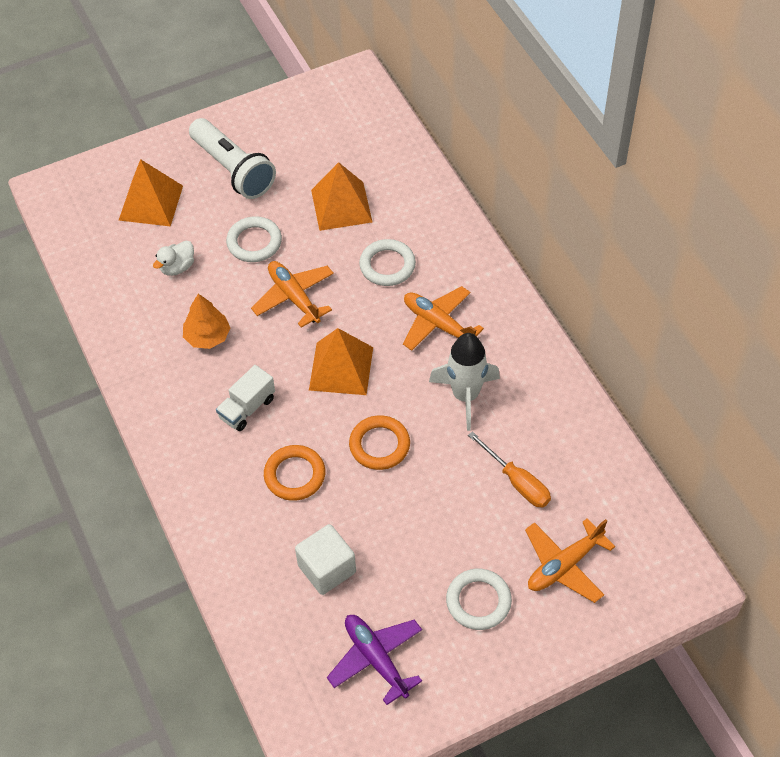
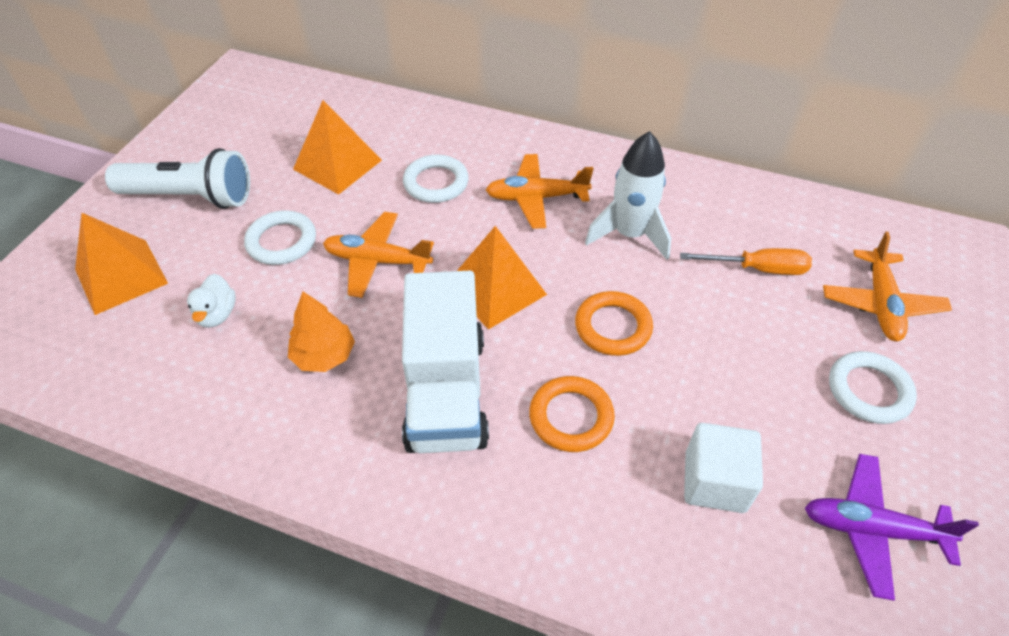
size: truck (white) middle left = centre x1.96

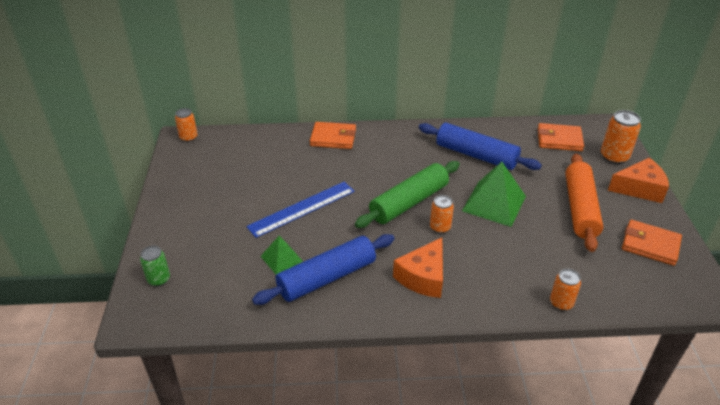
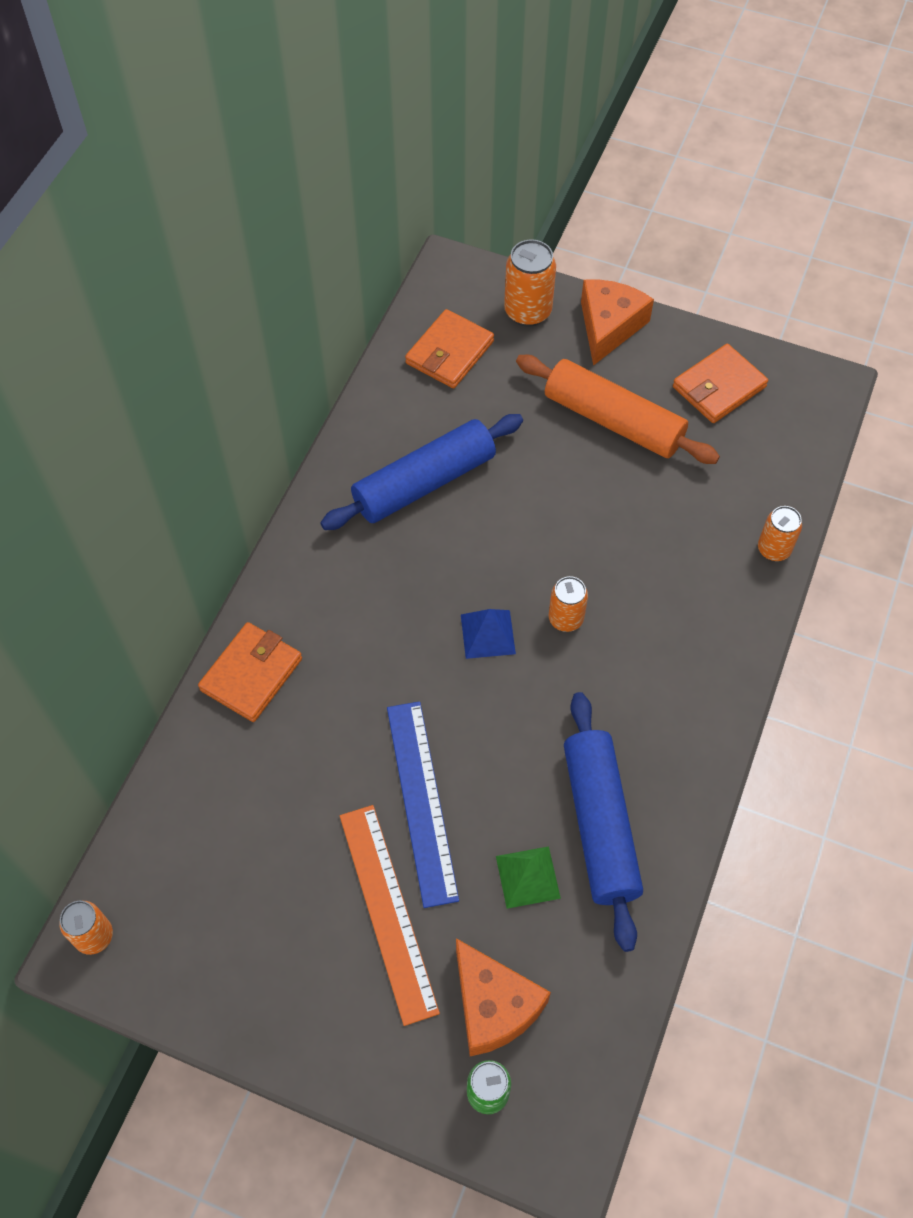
missing: pyramid (green) (no. 2 from left) middle right
appeared: ruler (orange) bottom centre
relocated: cheese (orange) (no. 1 from left) centre to bottom centre
exchanged: rolling pin (green) centre to pyramid (blue) centre

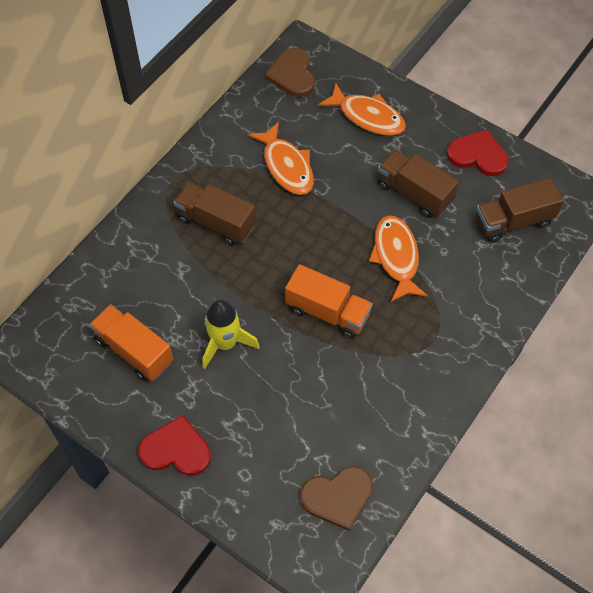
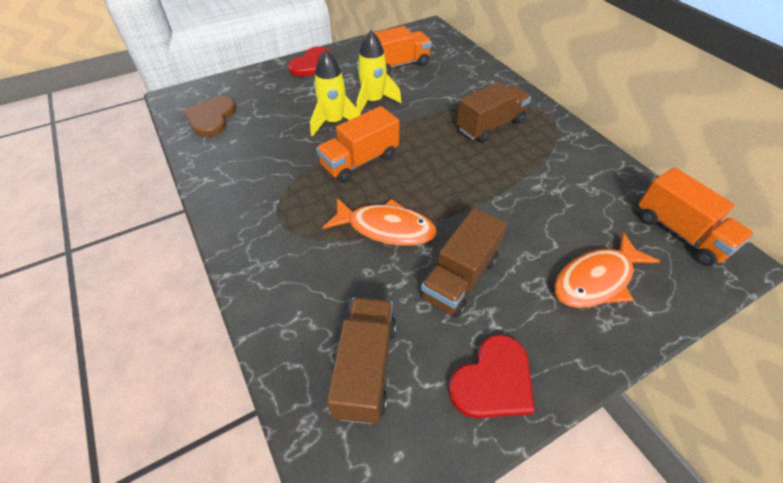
missing: fish (orange) (no. 1 from left) top centre
appeared: rocket (yellow) (no. 1 from left) top centre
exchanged: heart (brown) (no. 1 from left) top centre to truck (orange) (no. 3 from left) middle right
spun: truck (brown) (no. 2 from left) top right = centre 150 degrees clockwise

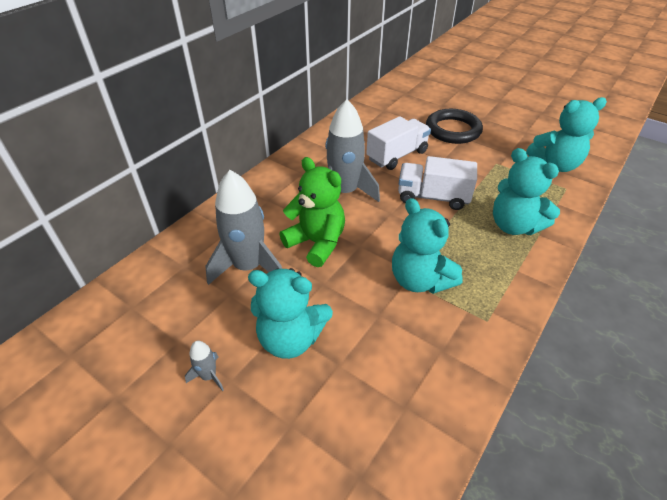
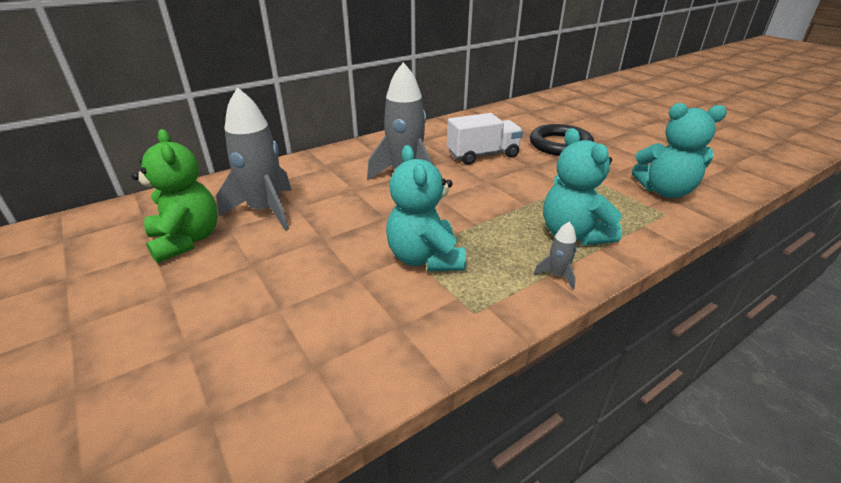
missing: teddy bear (turquoise) (no. 1 from left) centre; truck (white) (no. 2 from left) centre
relocated: teddy bear (green) centre to middle left; rocket (grey) (no. 1 from left in the first image) bottom left to rocket (grey) (no. 3 from left) centre

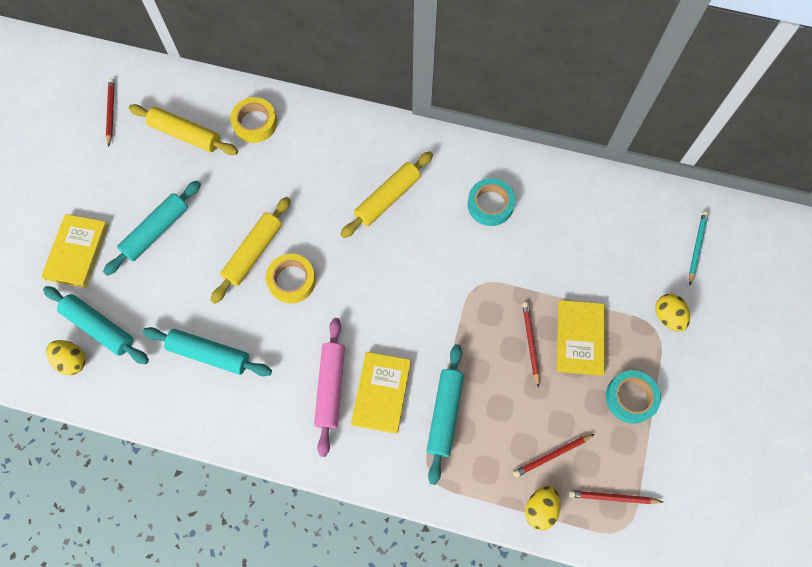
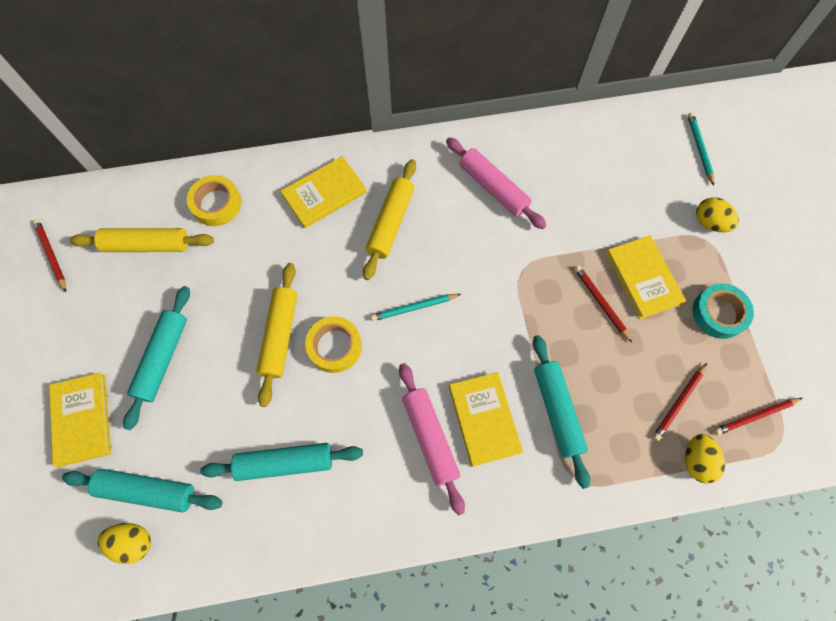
appeared: book (yellow) (no. 2 from left) top centre; pencil (turquoise) (no. 1 from left) centre
exchanged: tape (turquoise) (no. 1 from left) centre to rolling pin (pink) (no. 2 from left) top centre

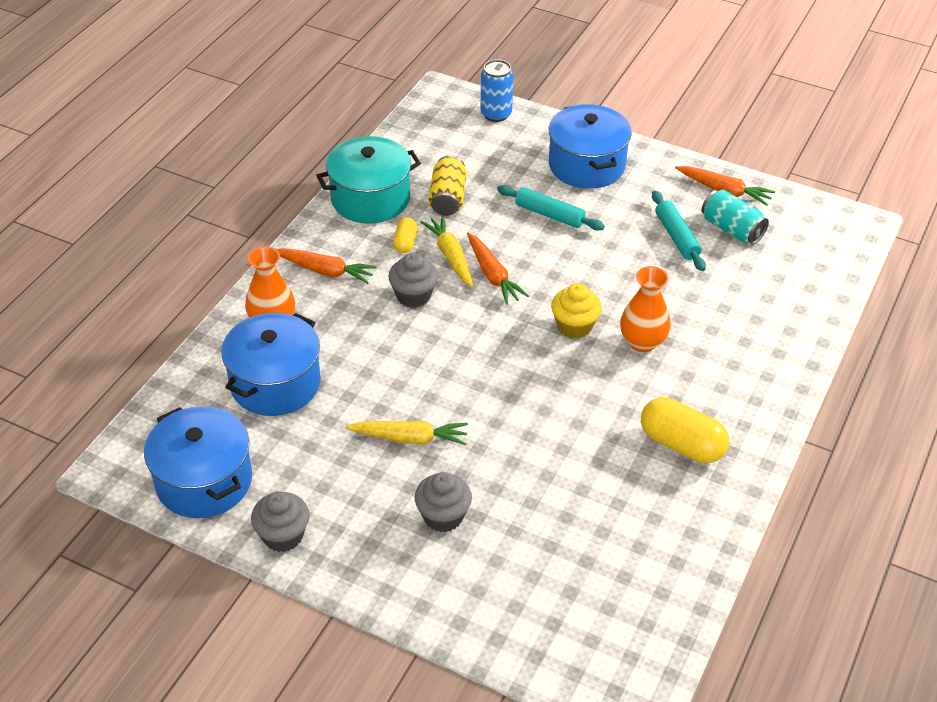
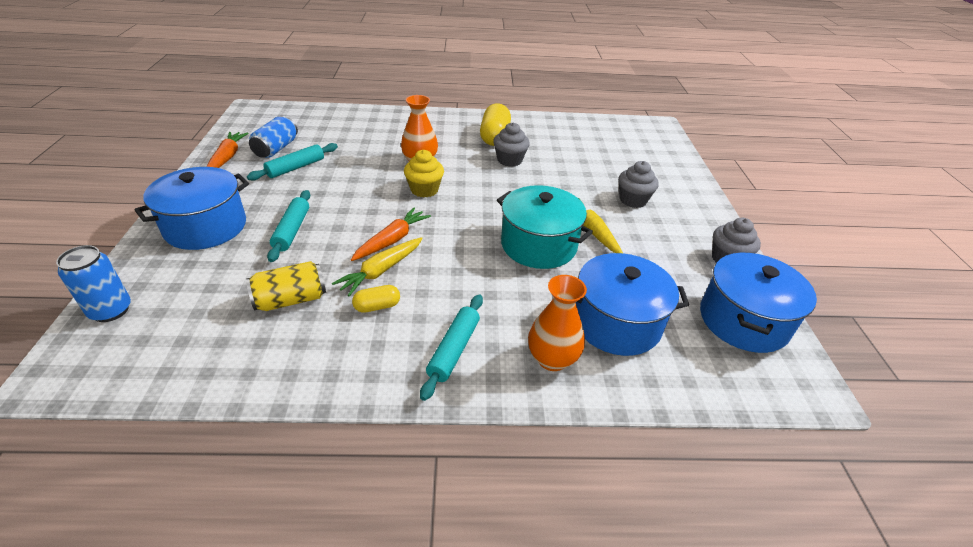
relocated: cupcake (grey) (no. 2 from left in the first image) centre to cupcake (grey) (no. 1 from left) top centre; pot (turquoise) top centre to centre
exchanged: carrot (orange) (no. 1 from left) centre to rolling pin (turquoise) (no. 3 from left) centre
colour: can (turquoise) top right to can (blue) (no. 2 from left) top left

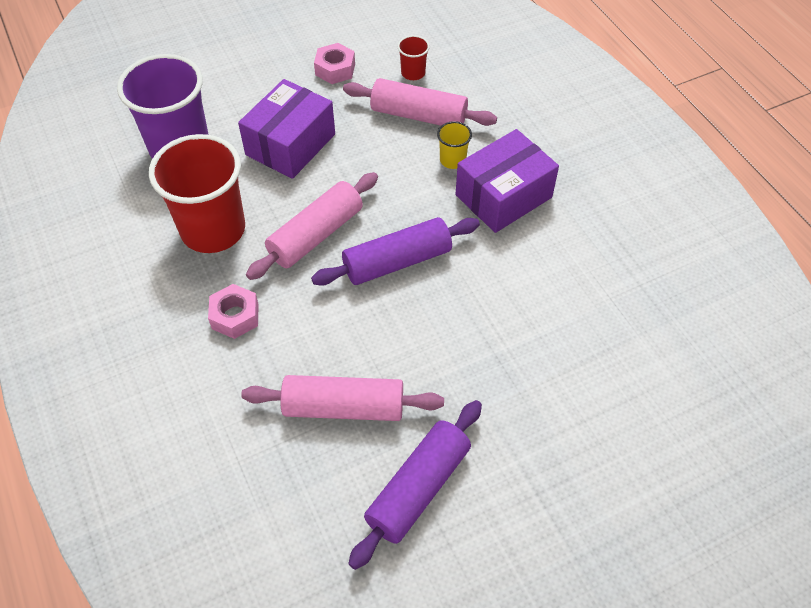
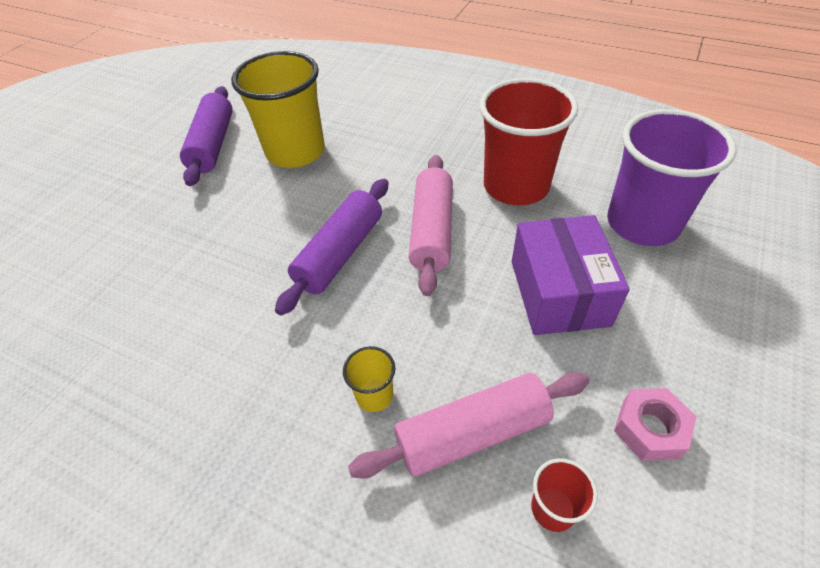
missing: nut (pink) (no. 1 from left) middle left; box (purple) (no. 2 from left) top centre
exchanged: rolling pin (pink) (no. 2 from left) centre to cup (yellow) (no. 1 from left) top centre

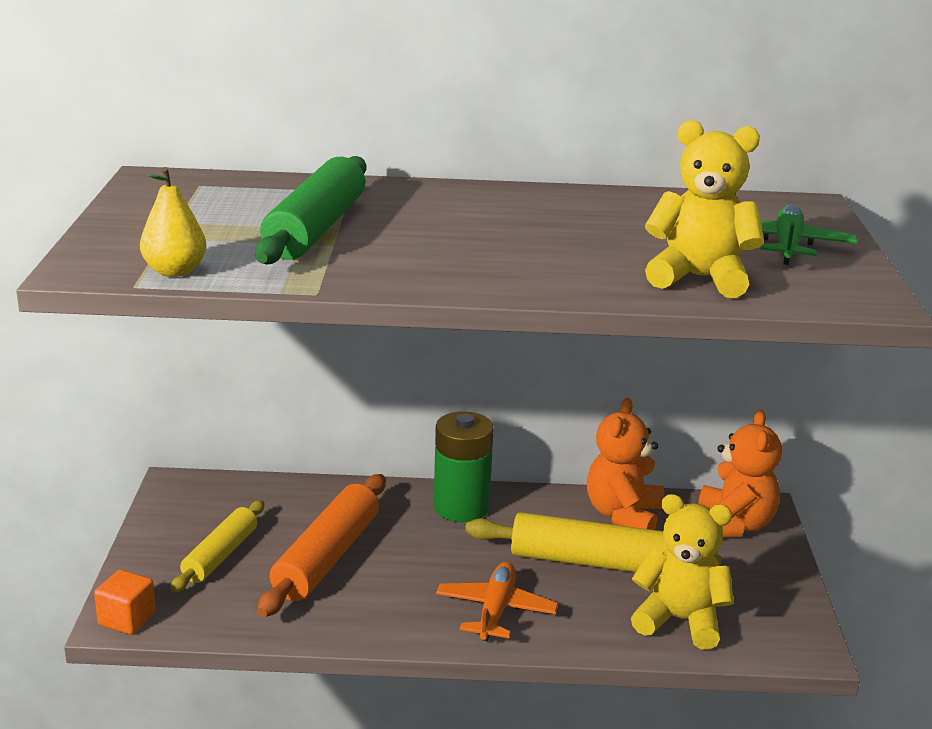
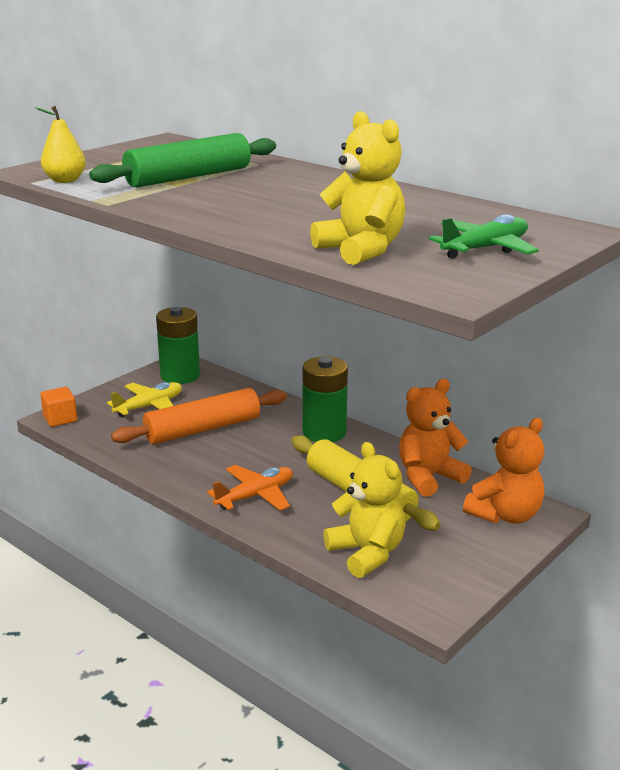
appeared: battery (green) (no. 1 from left) middle left
exchanged: rolling pin (yellow) (no. 1 from left) bottom left to plane (yellow) middle left

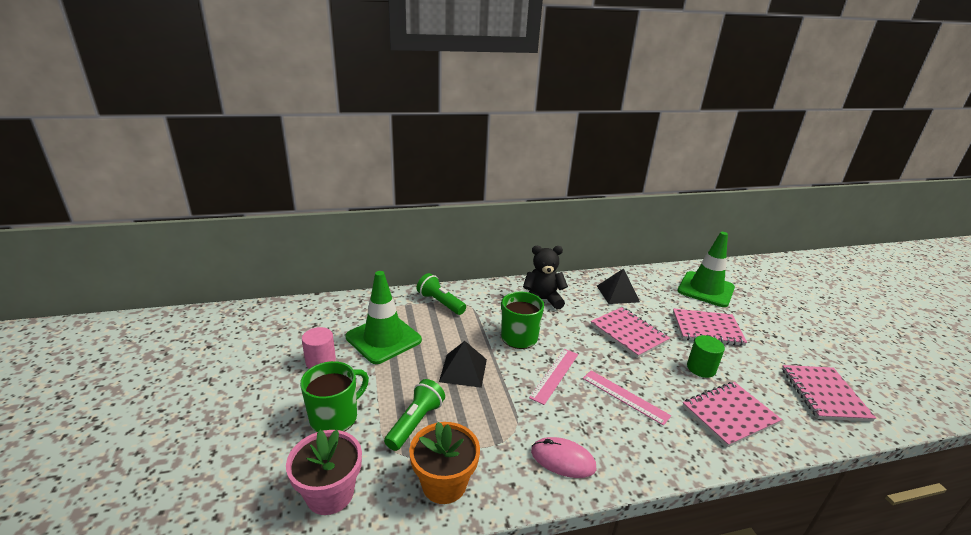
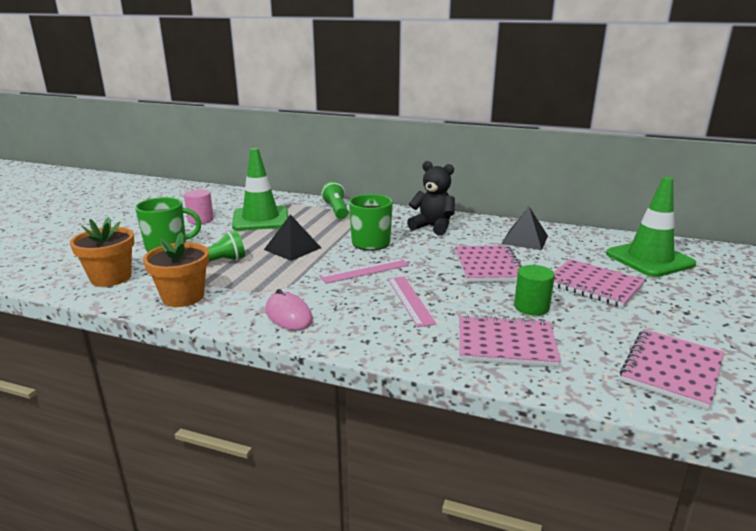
colour: flower pot (pink) bottom centre to flower pot (orange) (no. 1 from left) middle left

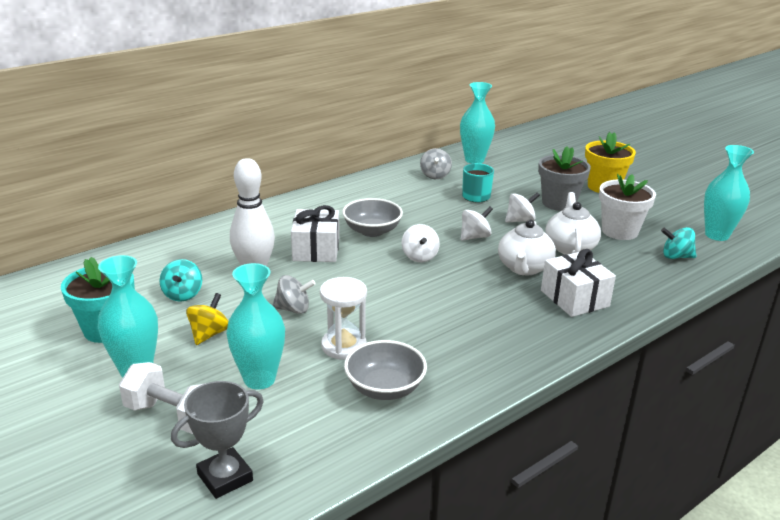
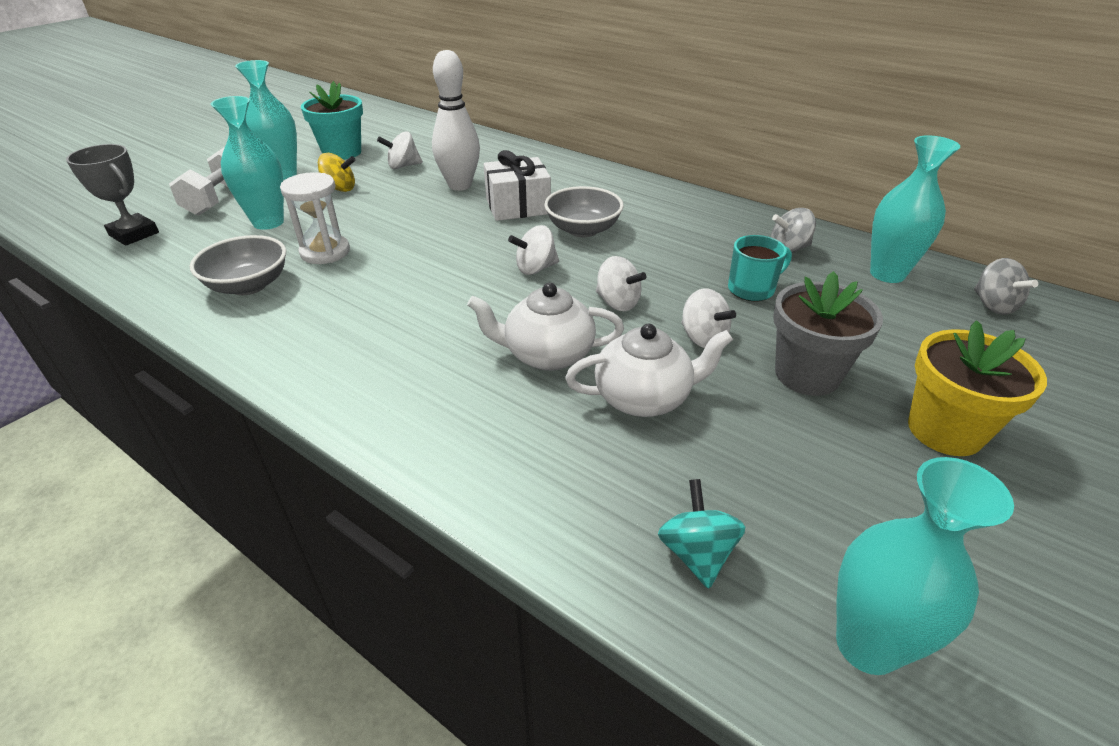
missing: gift (white) (no. 2 from left) middle right; flower pot (white) middle right
relocated: spinning top (grey) (no. 1 from left in the first image) centre to spinning top (grey) (no. 2 from left) middle right
colour: spinning top (turquoise) (no. 1 from left) middle left to spinning top (white) (no. 1 from left) top centre

